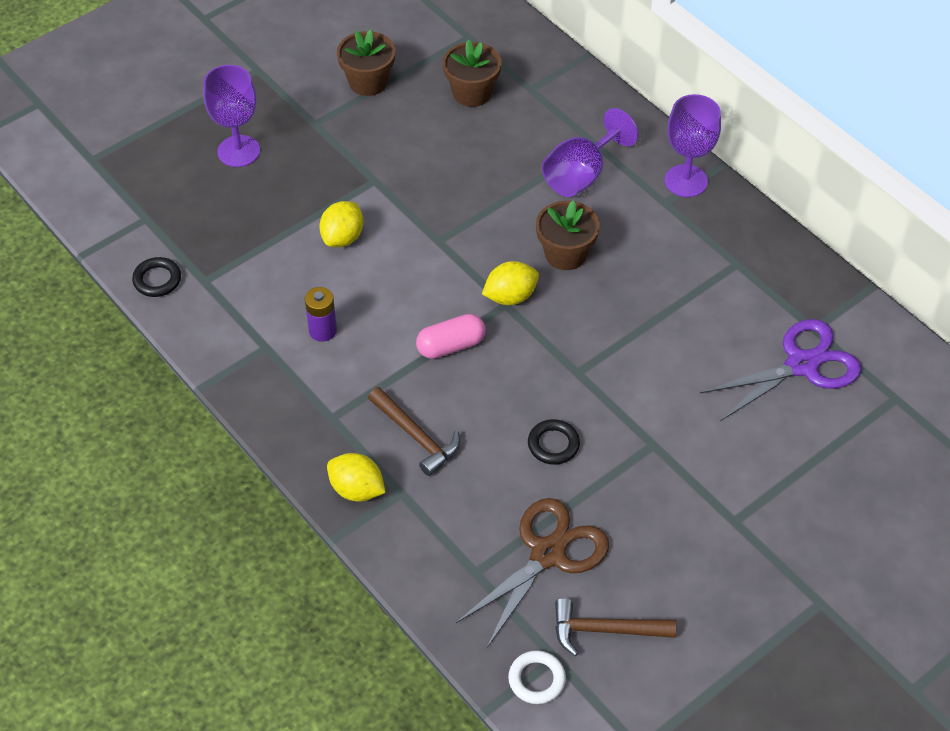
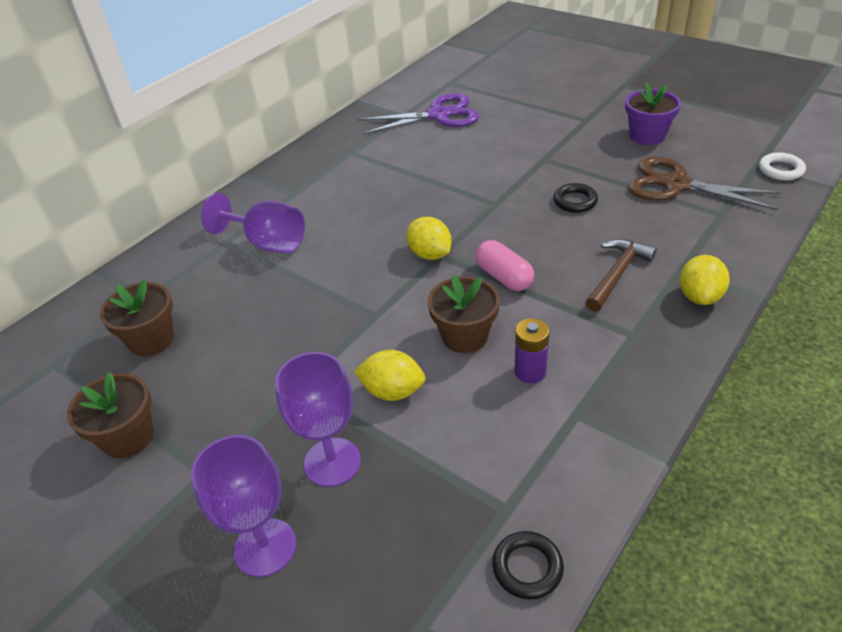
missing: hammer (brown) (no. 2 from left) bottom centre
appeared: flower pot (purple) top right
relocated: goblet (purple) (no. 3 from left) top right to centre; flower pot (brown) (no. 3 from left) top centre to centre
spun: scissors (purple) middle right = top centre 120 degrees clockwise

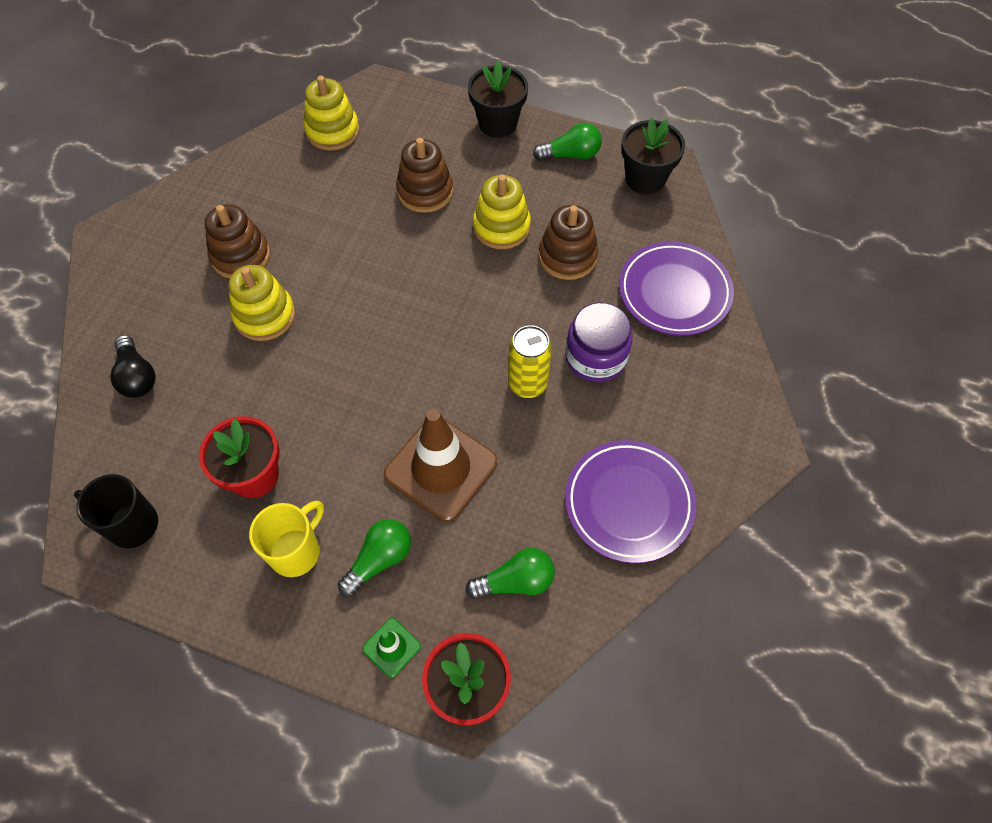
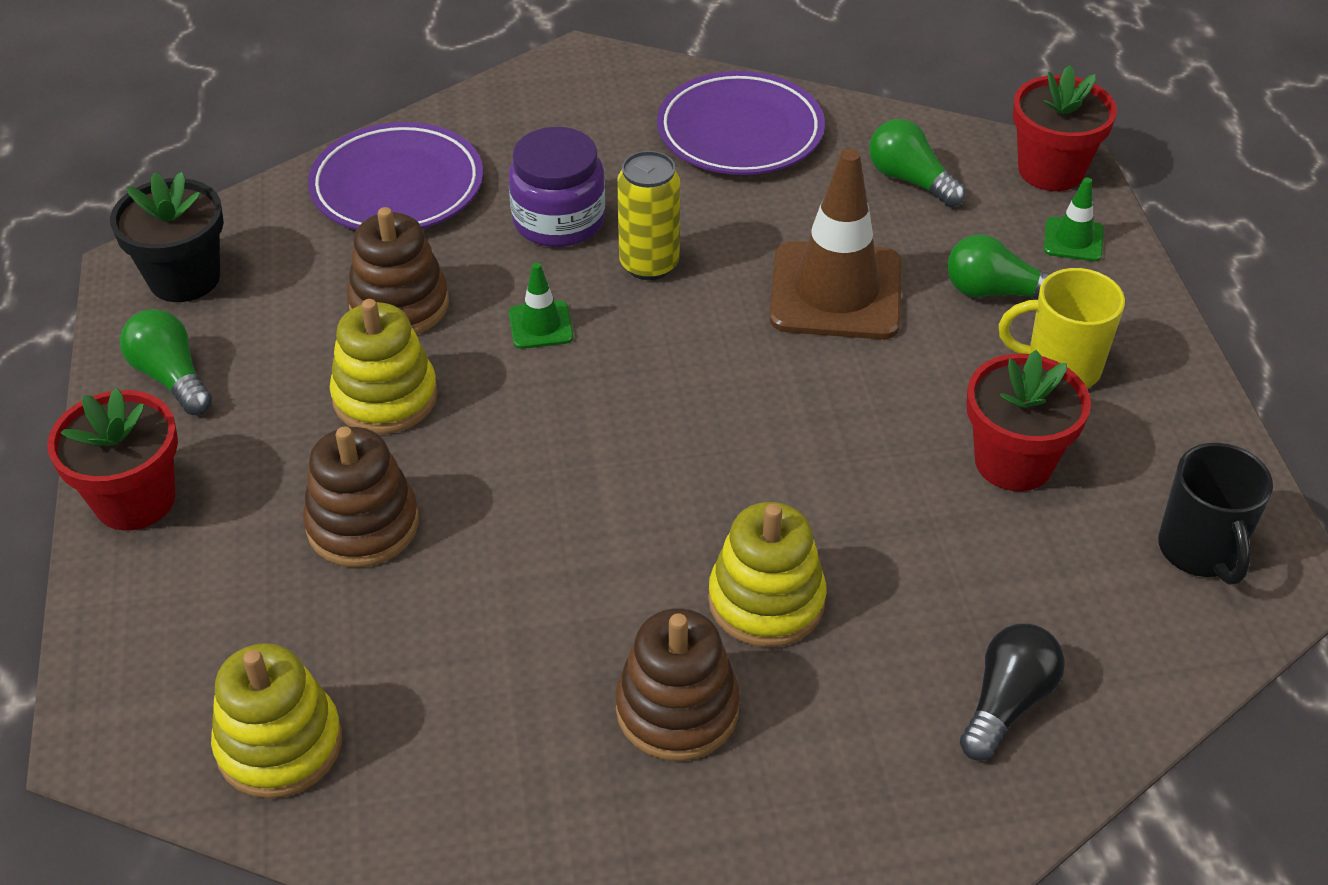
appeared: traffic cone (green) (no. 1 from left) centre
colour: flower pot (black) (no. 1 from left) top centre to flower pot (red) (no. 1 from left) middle left

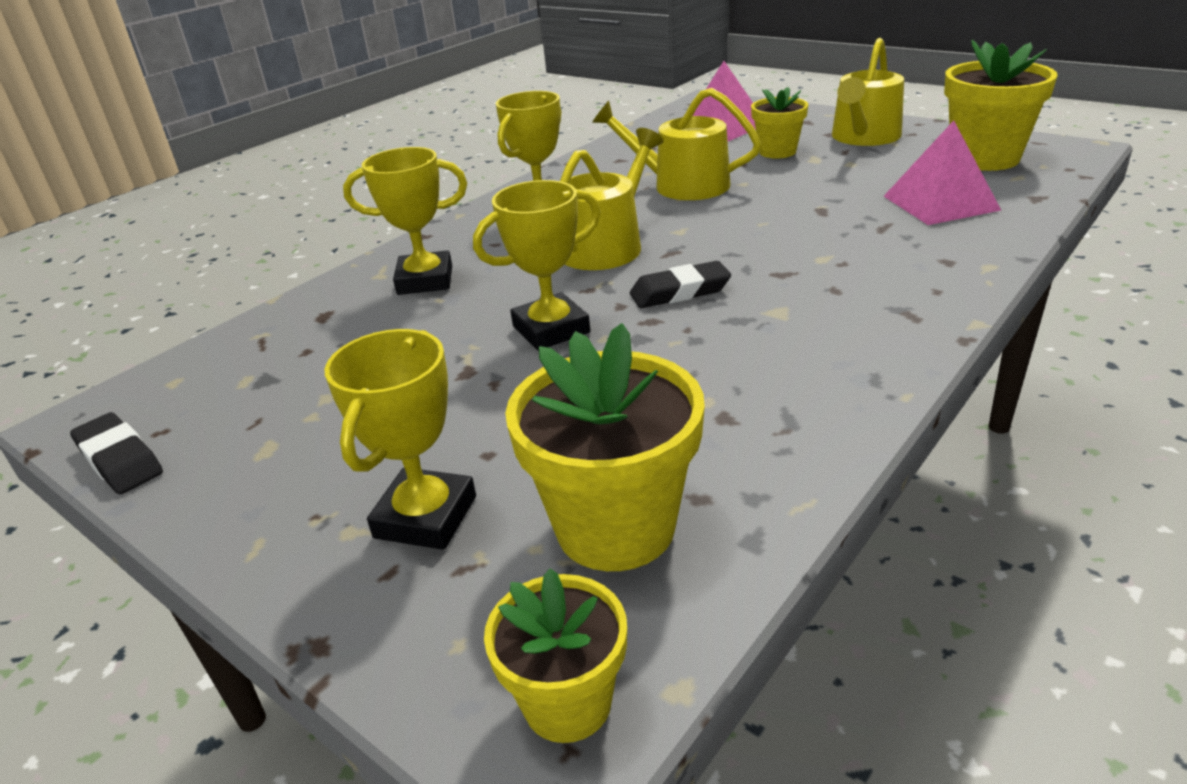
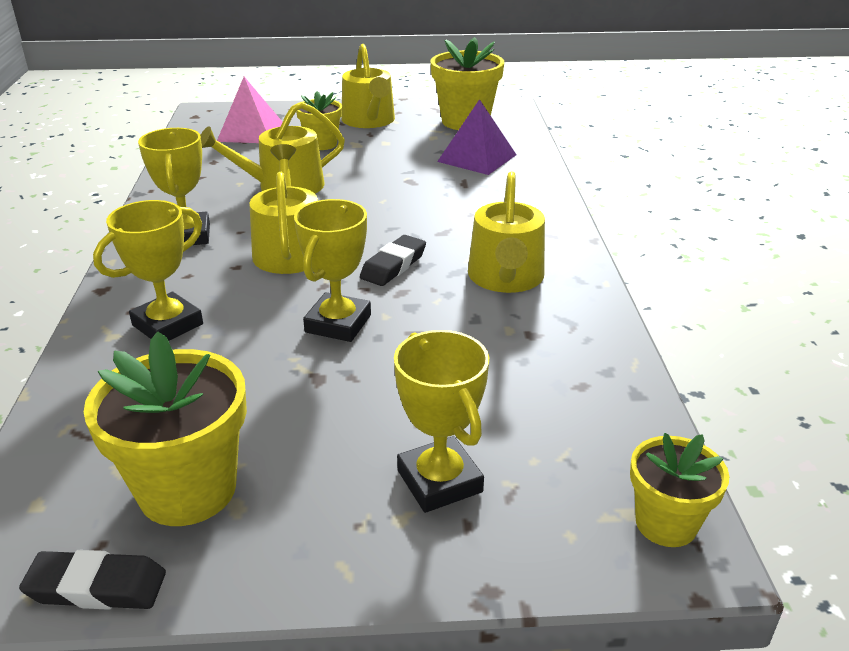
appeared: watering can (yellow) (no. 4 from left) centre
relocated: flower pot (yellow) (no. 2 from left in the first image) centre to flower pot (yellow) (no. 1 from left) middle left
colour: pyramid (pink) (no. 2 from left) top right to pyramid (purple) top centre

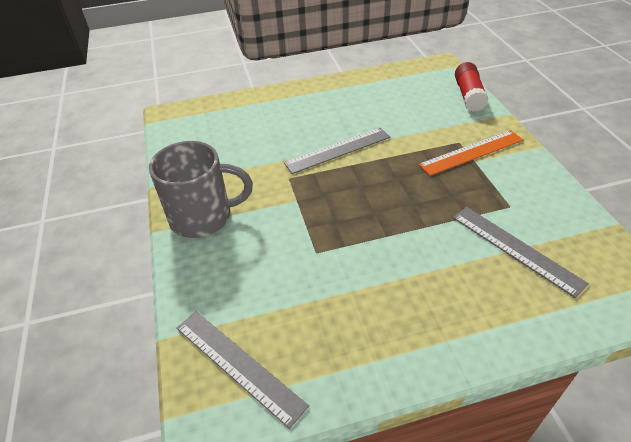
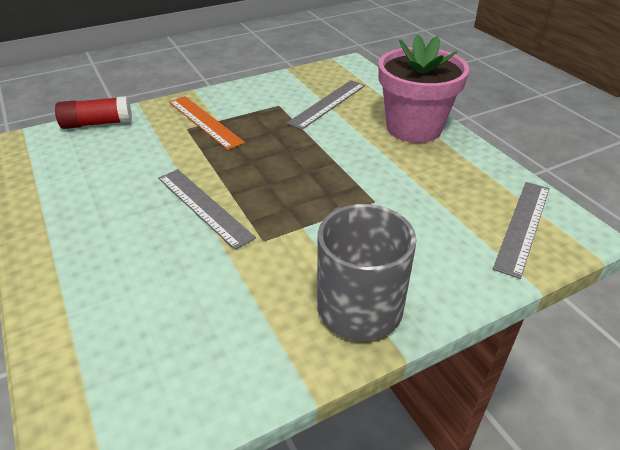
appeared: flower pot (pink) top right

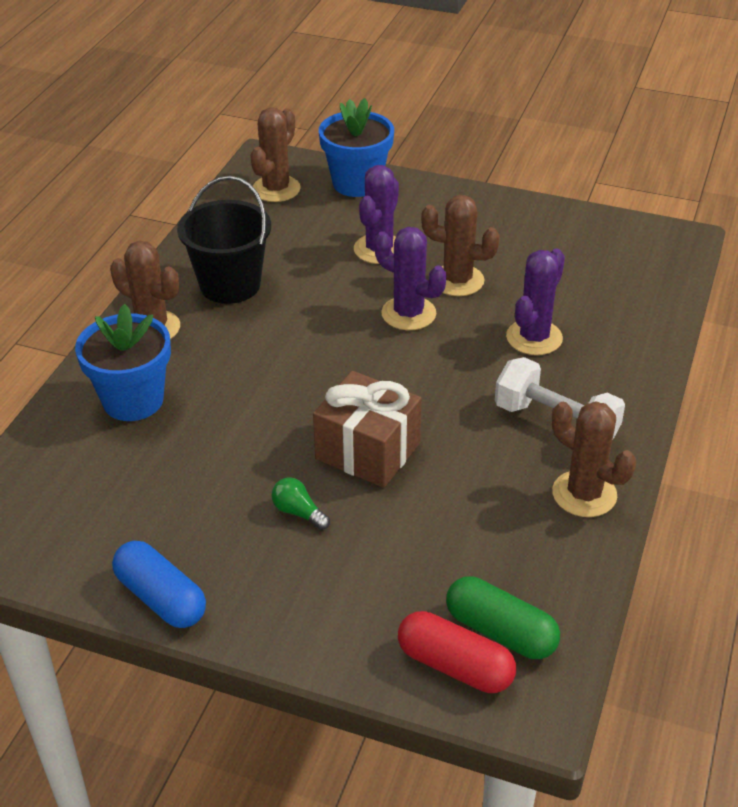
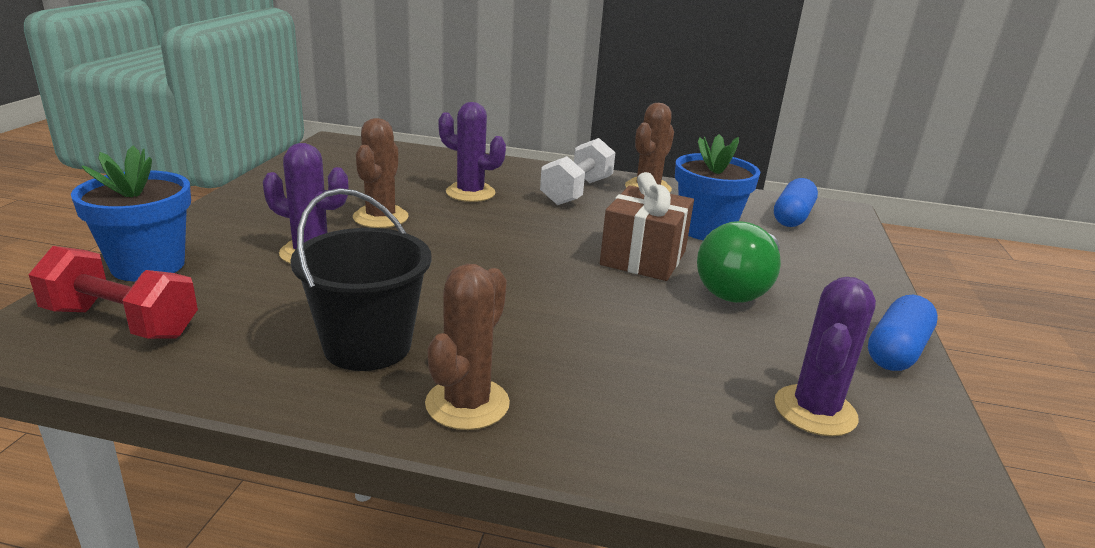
missing: capsule (red) bottom centre
relocated: flower pot (blue) (no. 1 from left in the first image) middle left to flower pot (blue) (no. 2 from left) centre; cactus (purple) (no. 2 from left in the first image) centre to cactus (purple) (no. 3 from left) middle right
exchanged: cactus (brown) (no. 2 from left) top centre to dumbbell (red) middle left
colour: capsule (green) bottom right to capsule (blue) (no. 1 from left) middle right
size: light bulb (green) centre = middle right x2.30

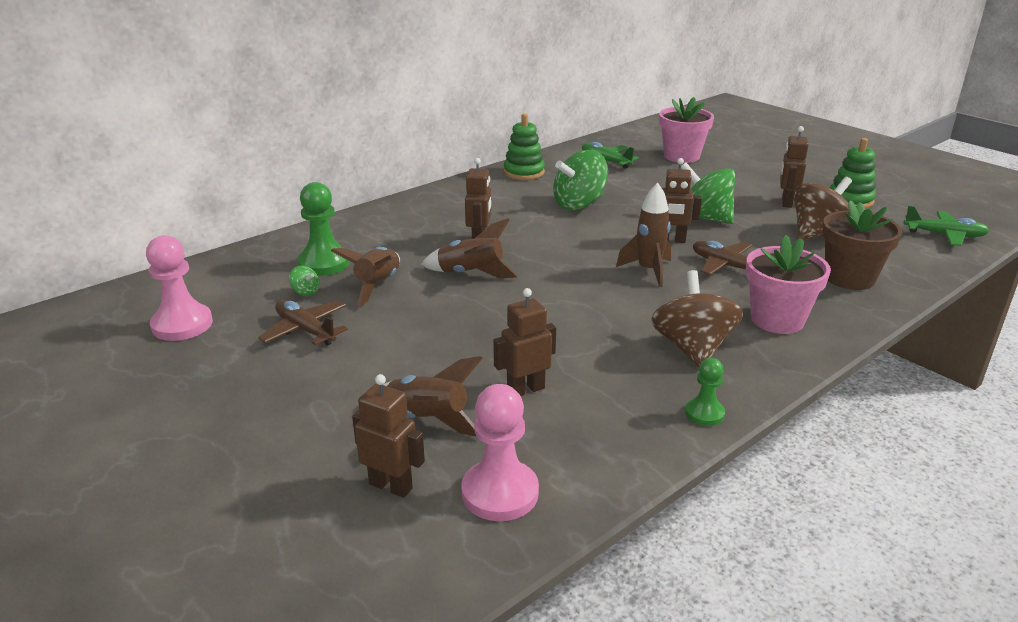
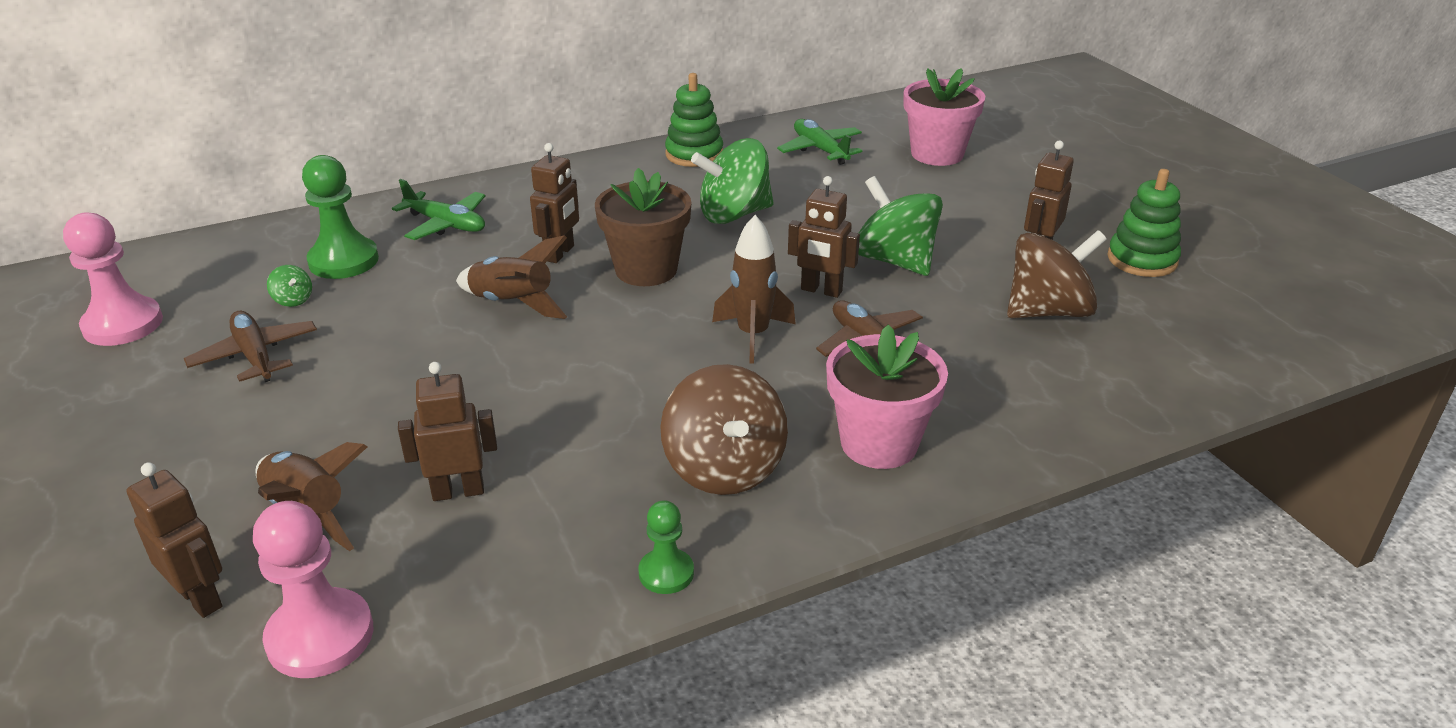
missing: rocket (brown) (no. 1 from left) centre
relocated: plane (green) (no. 2 from left in the first image) middle right to plane (green) (no. 1 from left) top left; flower pot (brown) middle right to top centre
spun: spinning top (brown) (no. 1 from left) middle right = centre 150 degrees clockwise

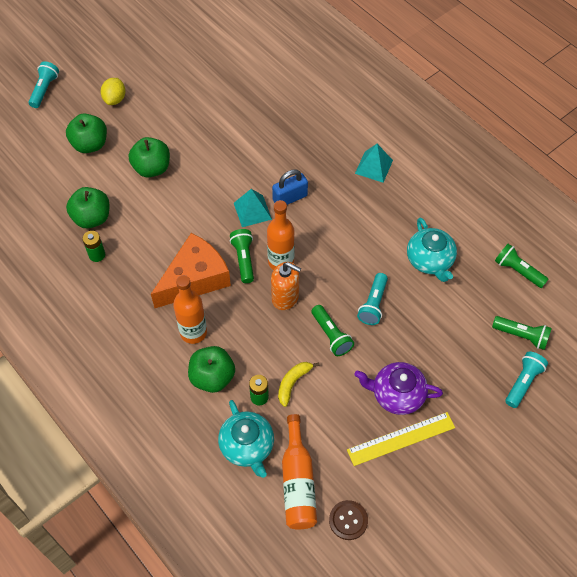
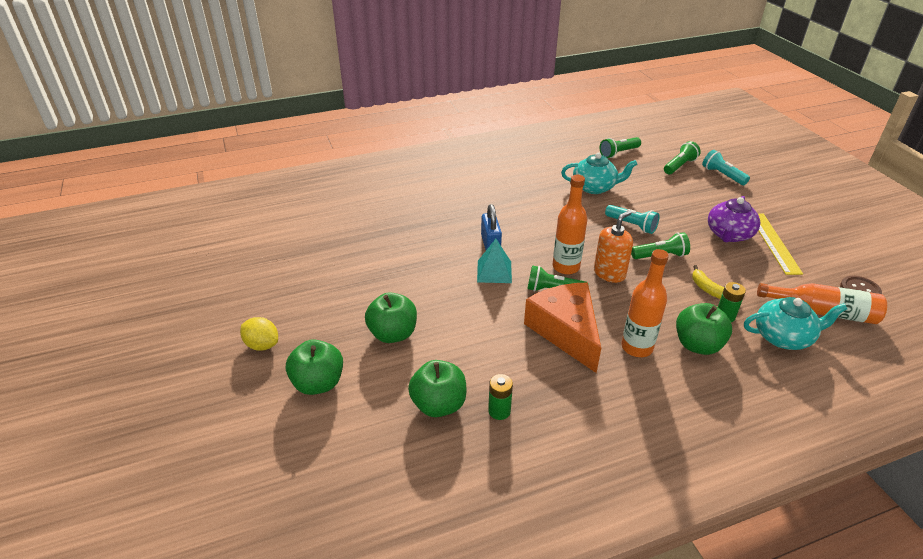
missing: flashlight (turquoise) (no. 1 from left) top left; pyramid (turquoise) (no. 2 from left) top centre

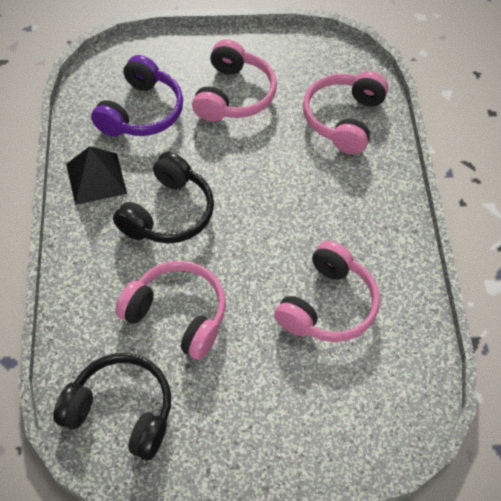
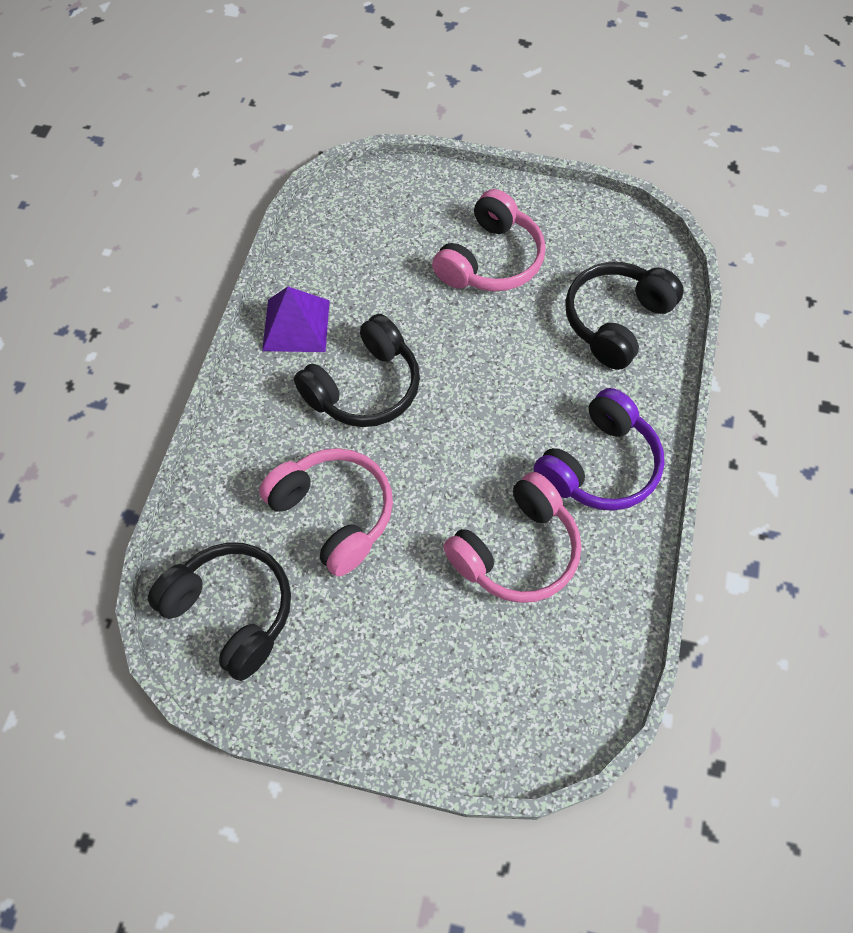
relocated: headphones (purple) top left to middle right
colour: pyramid (black) middle left to pyramid (purple) centre; headphones (pink) (no. 4 from left) top right to headphones (black) (no. 3 from left) middle right

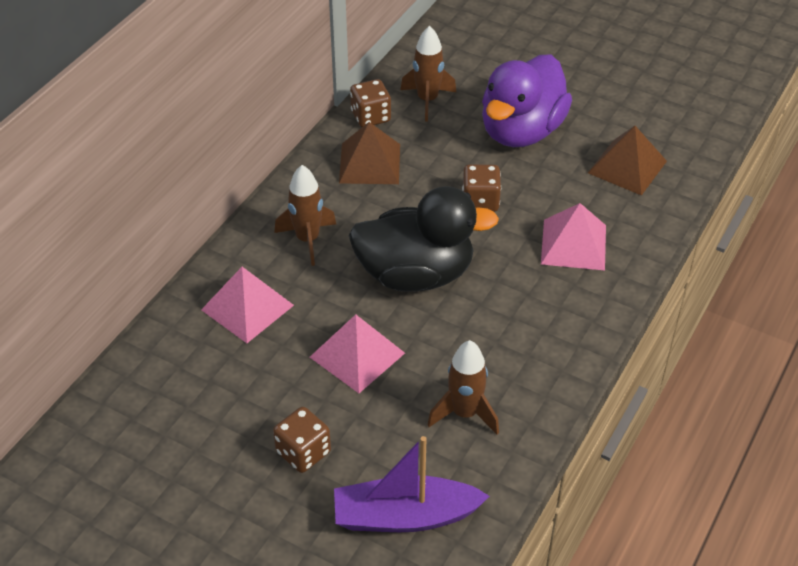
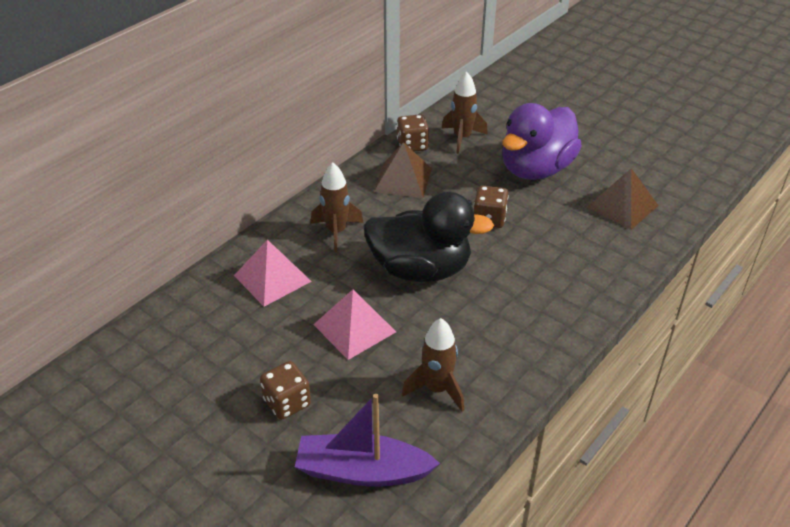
missing: pyramid (pink) (no. 3 from left) middle right

